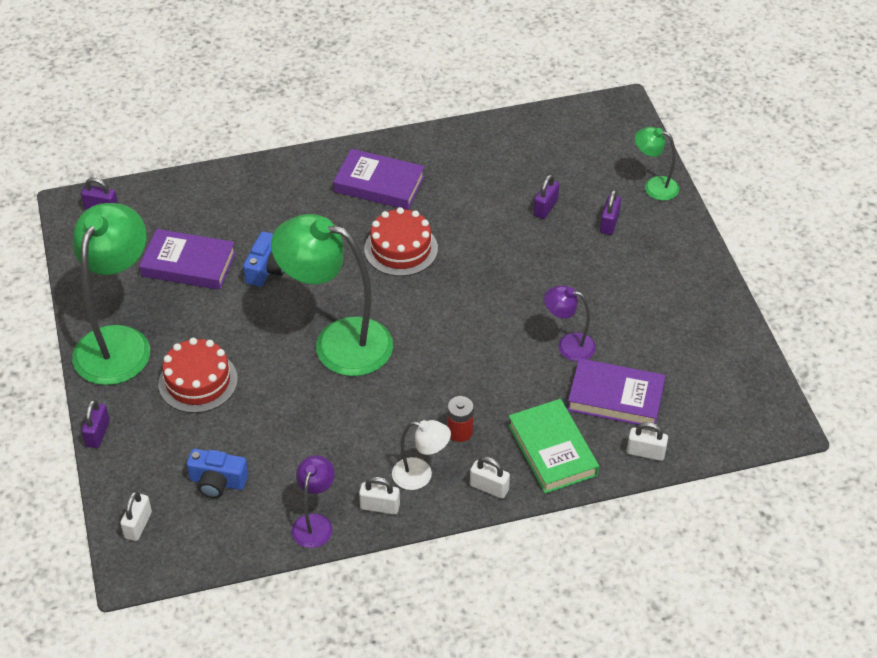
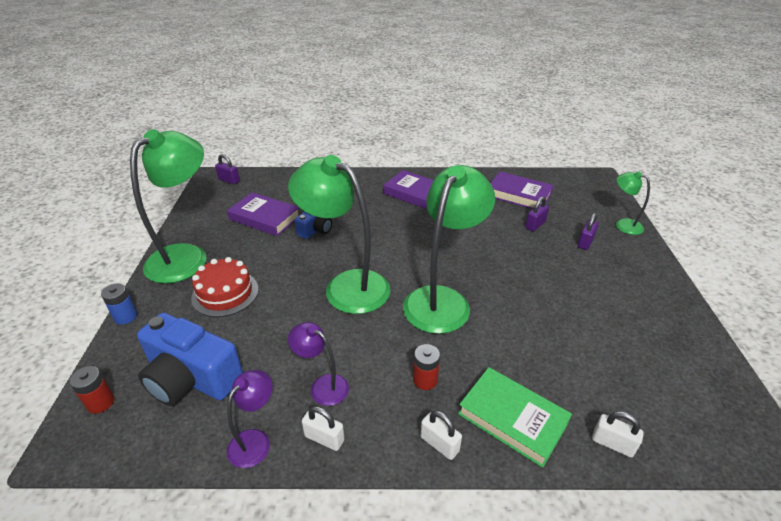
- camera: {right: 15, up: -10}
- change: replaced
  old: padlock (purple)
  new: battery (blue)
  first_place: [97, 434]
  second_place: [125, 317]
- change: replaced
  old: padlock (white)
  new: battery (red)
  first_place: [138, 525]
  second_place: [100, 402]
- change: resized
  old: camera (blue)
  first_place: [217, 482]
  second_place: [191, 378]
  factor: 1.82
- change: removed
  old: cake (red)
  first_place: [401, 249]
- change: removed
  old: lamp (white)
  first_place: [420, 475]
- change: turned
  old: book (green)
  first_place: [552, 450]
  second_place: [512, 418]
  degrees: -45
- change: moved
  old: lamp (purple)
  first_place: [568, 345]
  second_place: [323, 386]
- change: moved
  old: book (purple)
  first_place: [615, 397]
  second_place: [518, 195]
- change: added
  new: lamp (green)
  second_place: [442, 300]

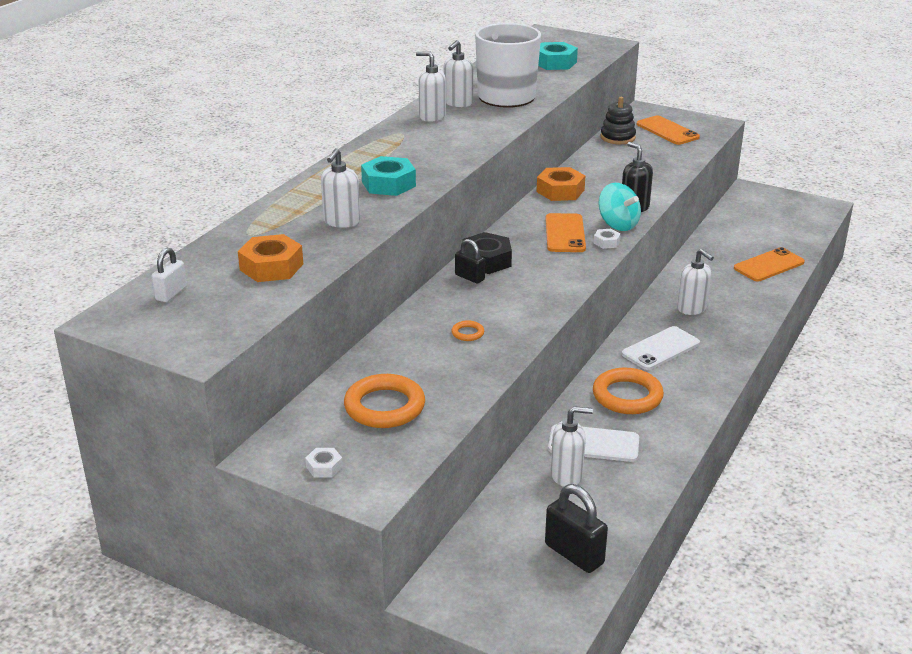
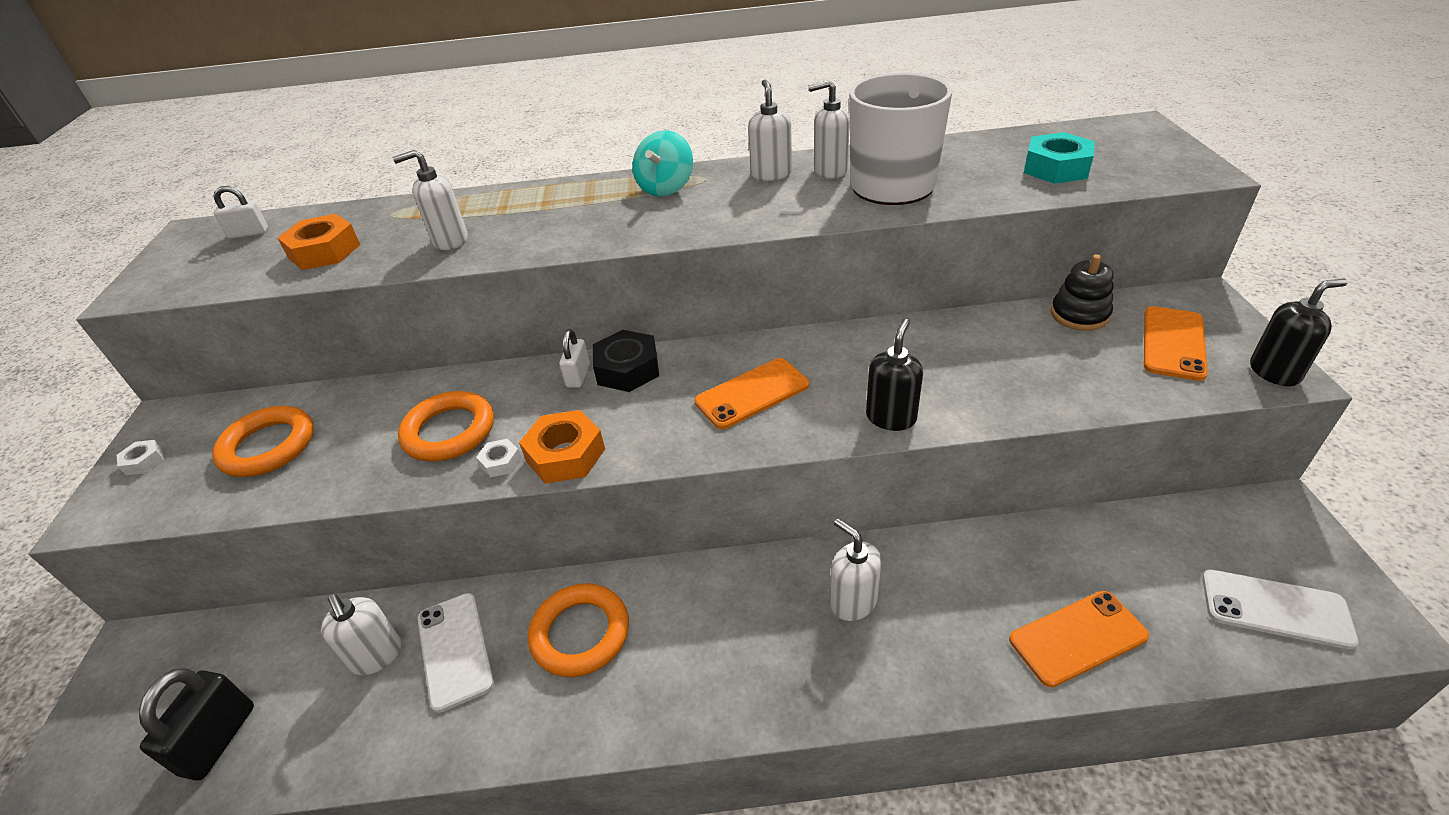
- camera: {right: 60, up: 10}
- change: removed
  old: nut (turquoise)
  first_place: [388, 184]
- change: resized
  old: ring (orange)
  first_place: [467, 333]
  second_place: [449, 431]
  factor: 2.24
- change: recoloured
  old: padlock (black)
  new: padlock (white)
  first_place: [469, 277]
  second_place: [578, 376]
- change: moved
  old: nut (orange)
  first_place: [560, 191]
  second_place: [565, 455]
- change: moved
  old: nut (white)
  first_place: [606, 242]
  second_place: [501, 462]
- change: moved
  old: spinning top (turquoise)
  first_place: [618, 224]
  second_place: [666, 188]
- change: moved
  old: phone (white)
  first_place: [660, 349]
  second_place: [1275, 608]
- change: turned
  old: soap dispenser (white)
  first_place: [692, 308]
  second_place: [853, 602]
  degrees: 120
- change: turned
  old: phone (orange)
  first_place: [769, 265]
  second_place: [1078, 638]
  degrees: -45
- change: added
  new: soap dispenser (black)
  second_place: [1274, 372]

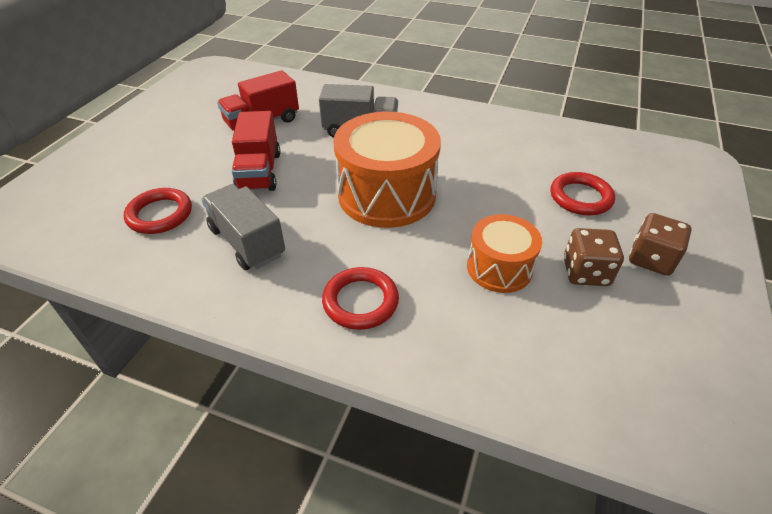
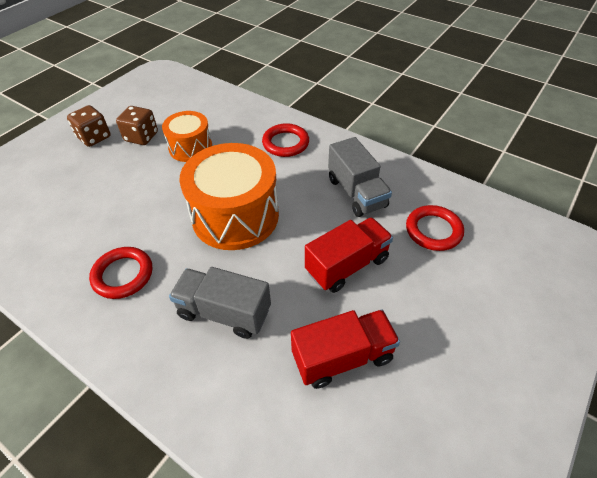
- camera: {right: -165, up: 5}
- change: turned
  old: truck (red)
  first_place: [259, 172]
  second_place: [347, 265]
  degrees: 45
- change: moved
  old: ring (red)
  first_place: [580, 197]
  second_place: [123, 275]

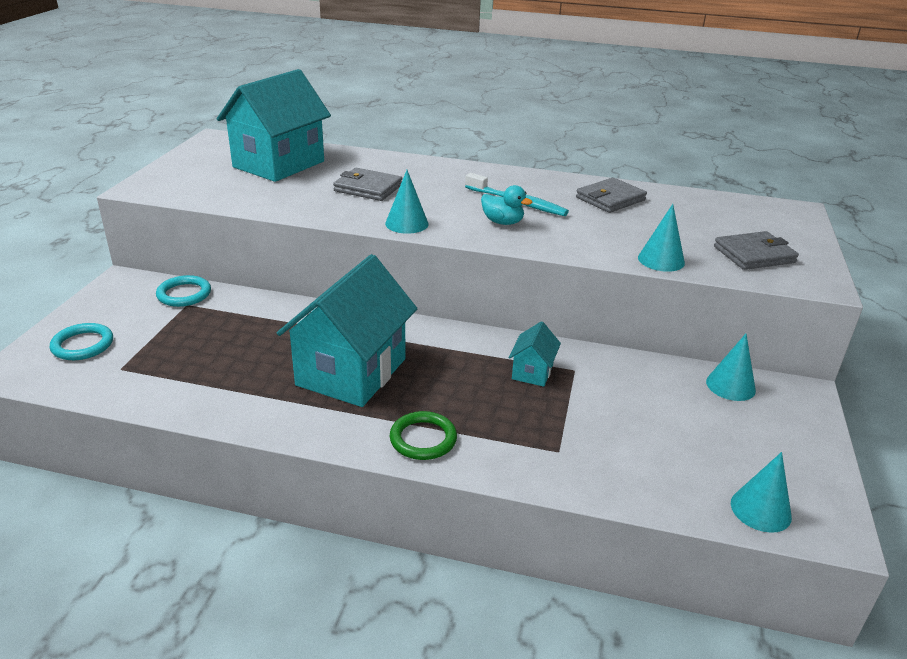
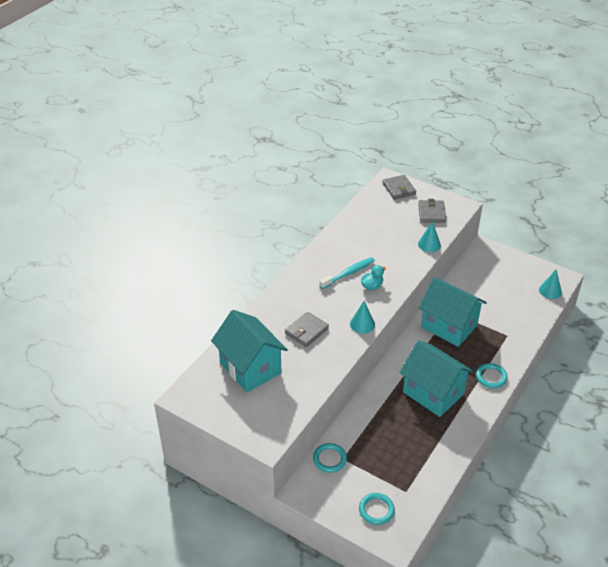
- camera: {right: -70, up: 10}
- change: recoloured
  old: ring (green)
  new: ring (turquoise)
  first_place: [423, 439]
  second_place: [491, 377]
- change: resized
  old: house (turquoise)
  first_place: [532, 372]
  second_place: [449, 326]
  factor: 2.26
- change: moved
  old: wallet (grey)
  first_place: [610, 199]
  second_place: [399, 189]
- change: removed
  old: cone (turquoise)
  first_place: [730, 385]

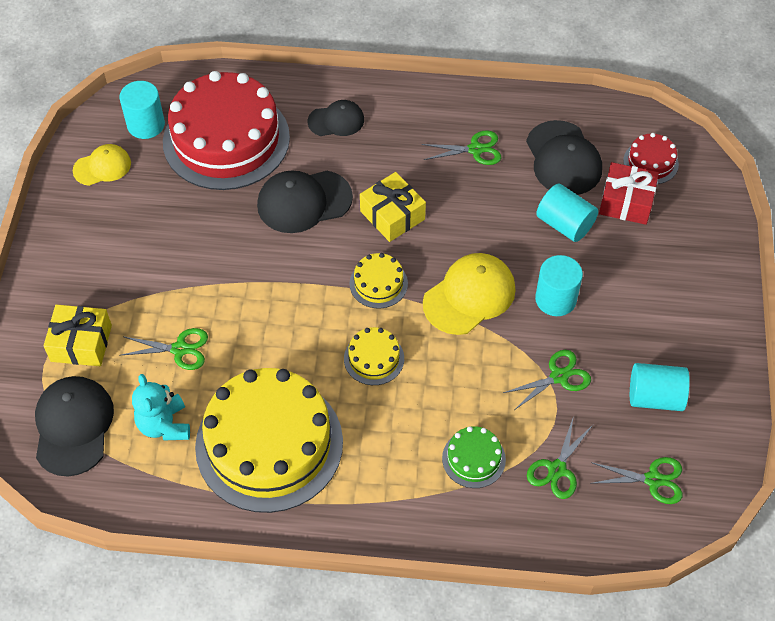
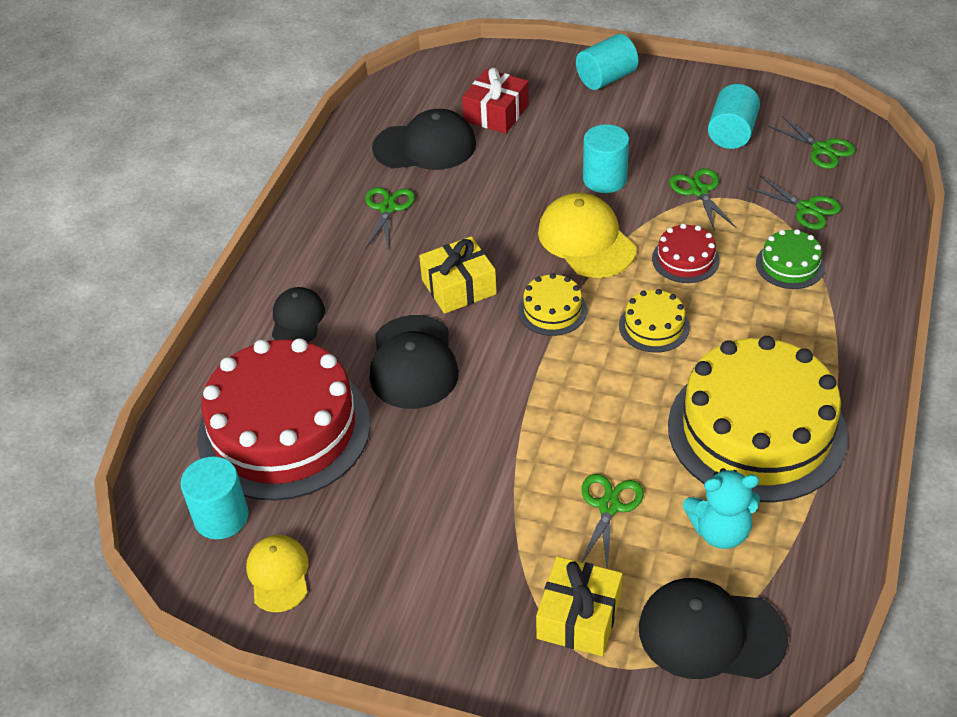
- camera: {right: -75, up: -10}
- change: moved
  old: cylinder (turquoise)
  first_place: [564, 224]
  second_place: [606, 78]
- change: turned
  old: scissors (green)
  first_place: [653, 480]
  second_place: [822, 149]
  degrees: 120
- change: moved
  old: cake (red)
  first_place: [650, 162]
  second_place: [685, 259]

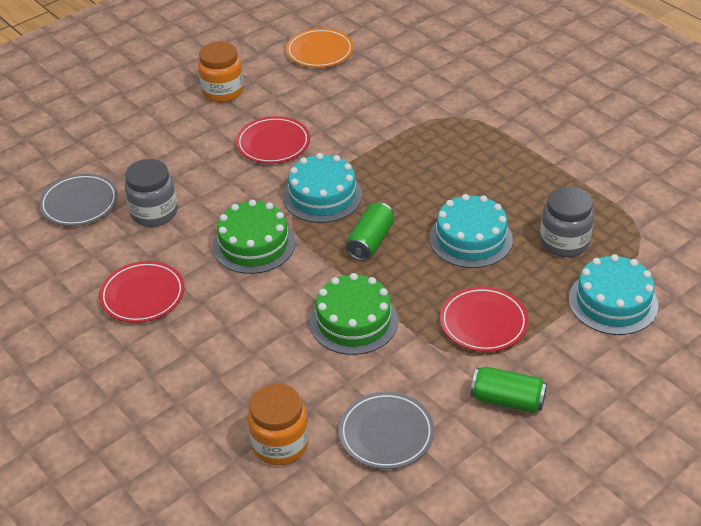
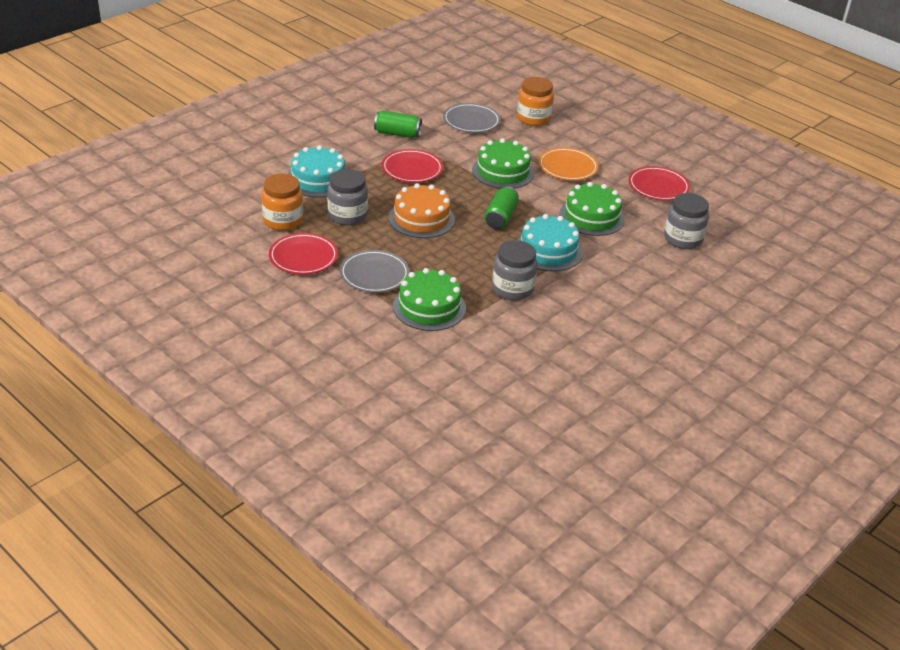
- camera: {right: 170, up: -5}
- change: moved
  old: plate (grey)
  first_place: [79, 203]
  second_place: [374, 275]
- change: moved
  old: jar (orange)
  first_place: [223, 91]
  second_place: [283, 220]
- change: moved
  old: plate (red)
  first_place: [273, 144]
  second_place: [303, 257]
- change: moved
  old: plate (orange)
  first_place: [319, 52]
  second_place: [567, 167]
- change: recoloured
  old: cake (turquoise)
  new: cake (orange)
  first_place: [470, 238]
  second_place: [421, 218]
- change: added
  new: cake (green)
  second_place: [429, 307]
- change: added
  new: jar (grey)
  second_place: [512, 289]

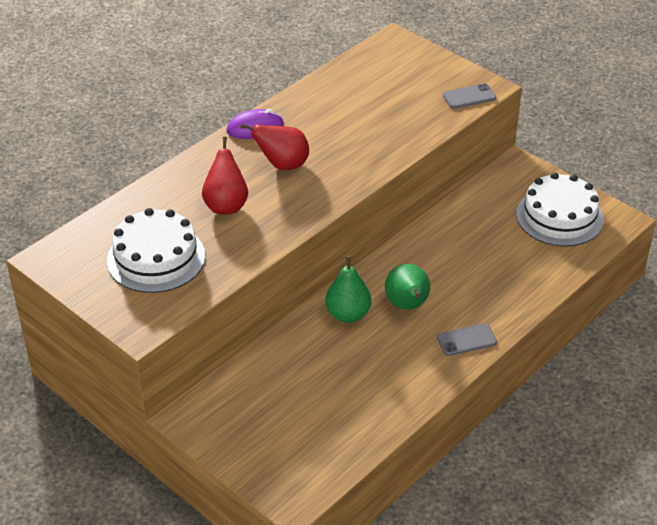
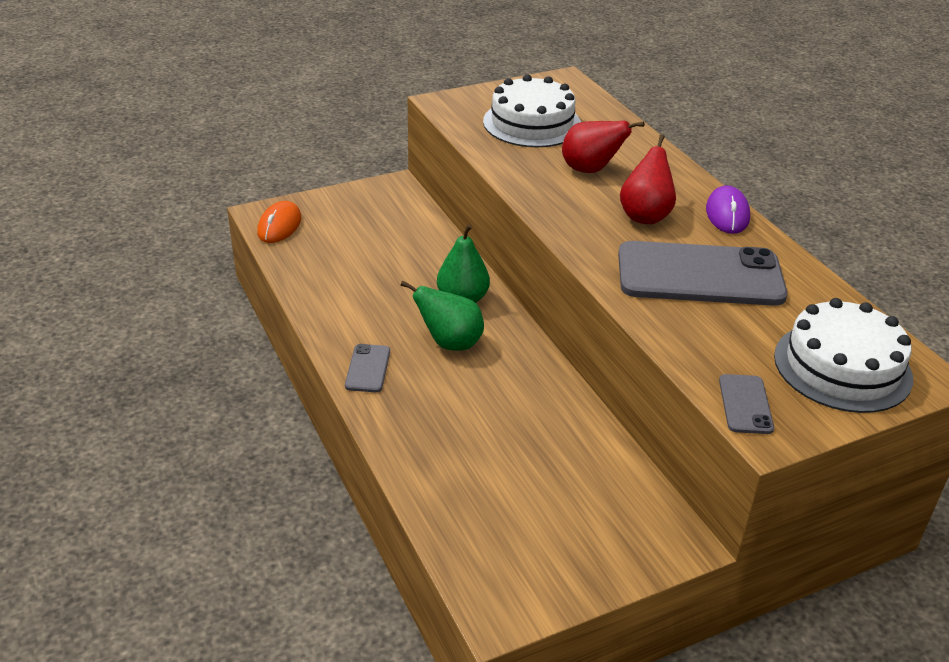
- camera: {right: 110, up: -5}
- change: moved
  old: cake (white)
  first_place: [559, 217]
  second_place: [842, 367]
- change: added
  new: mouse (orange)
  second_place: [279, 226]
- change: added
  new: phone (grey)
  second_place: [700, 275]

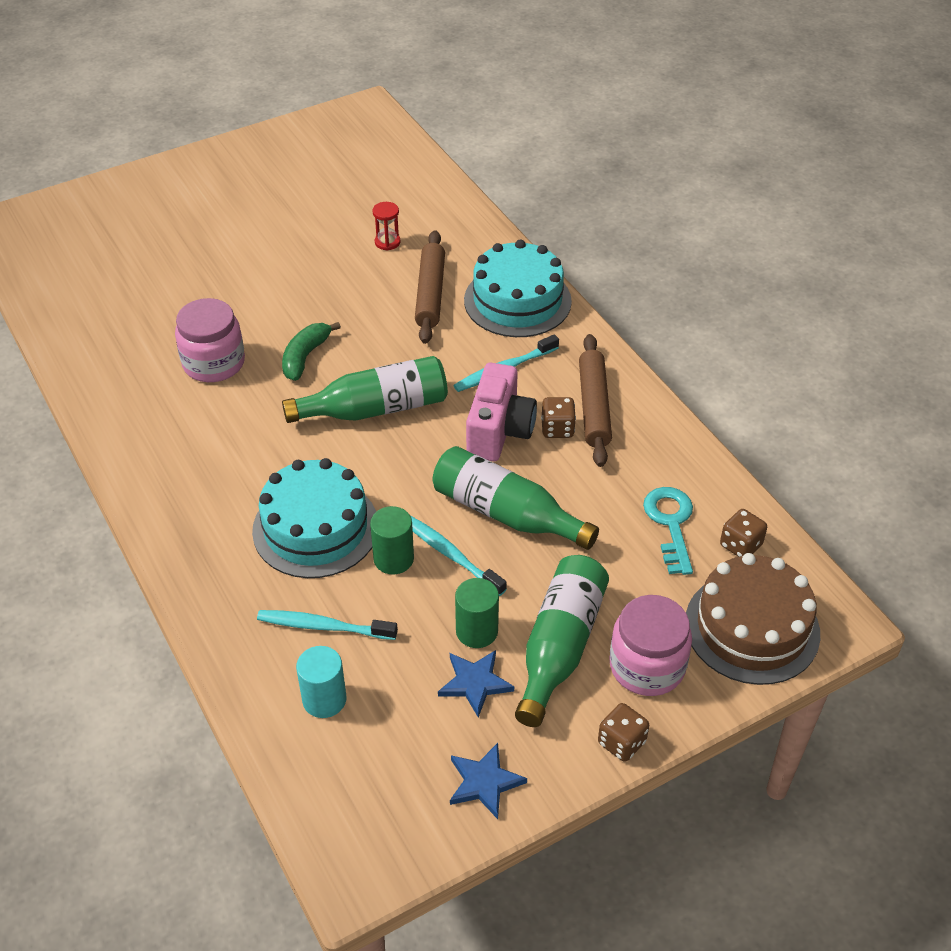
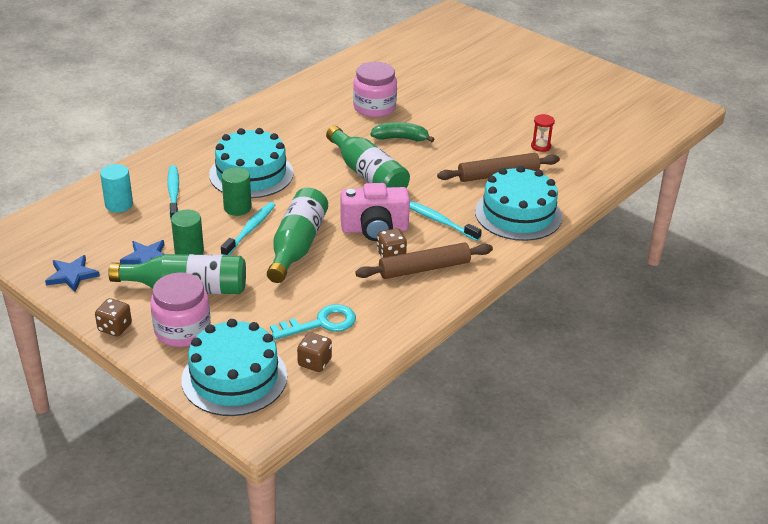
- camera: {right: 70, up: -10}
- change: recoloured
  old: cake (brown)
  new: cake (turquoise)
  first_place: [752, 627]
  second_place: [234, 378]

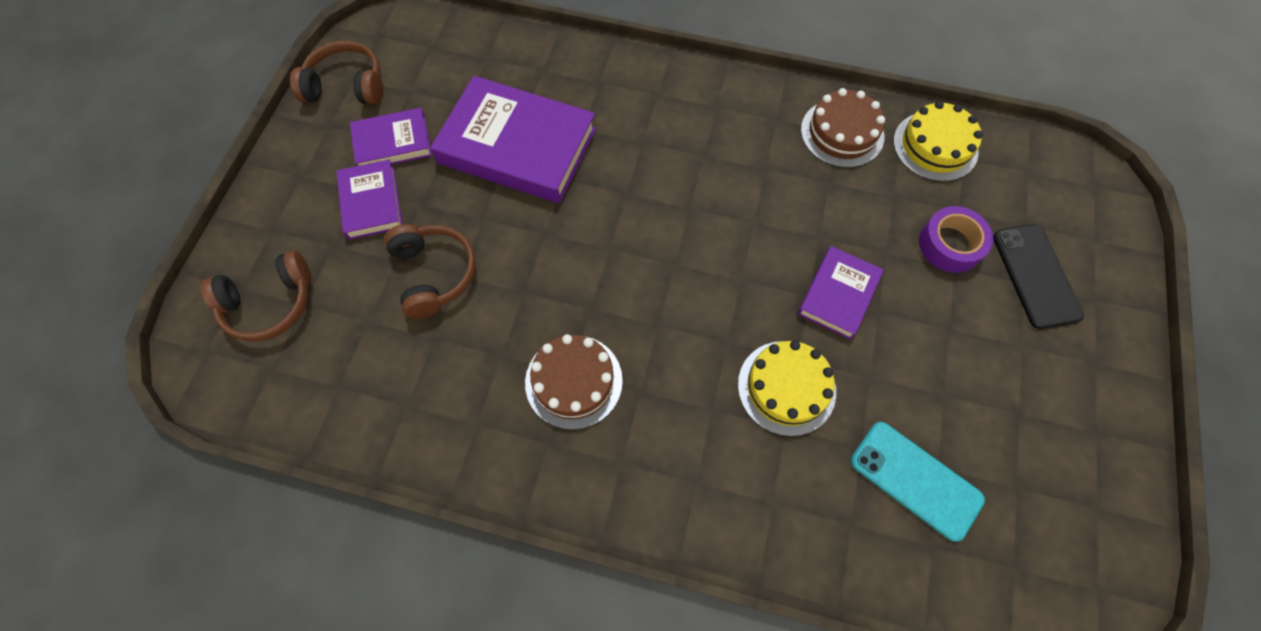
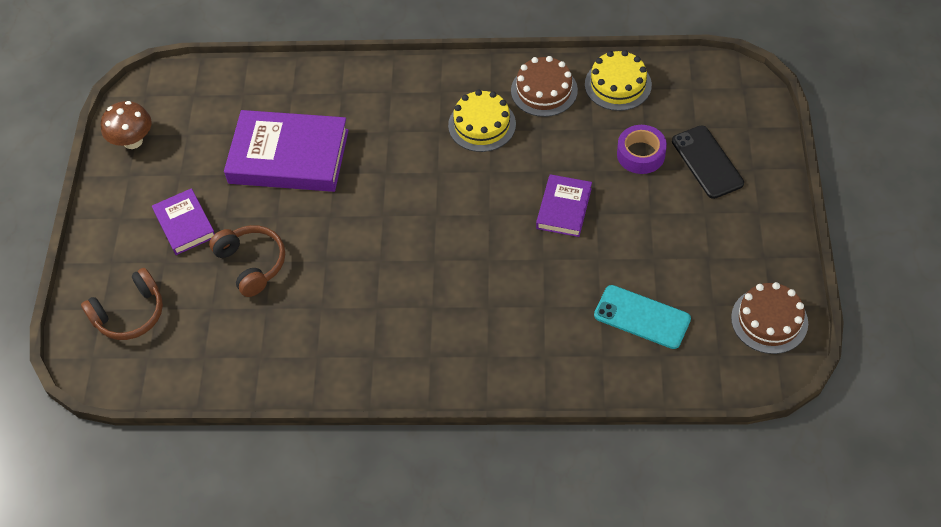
- camera: {right: -10, up: -10}
- change: replaced
  old: headphones (brown)
  new: mushroom (brown)
  first_place: [347, 86]
  second_place: [133, 141]
- change: removed
  old: book (purple)
  first_place: [393, 143]
- change: moved
  old: cake (brown)
  first_place: [574, 381]
  second_place: [769, 320]
- change: moved
  old: cake (yellow)
  first_place: [786, 387]
  second_place: [482, 124]

